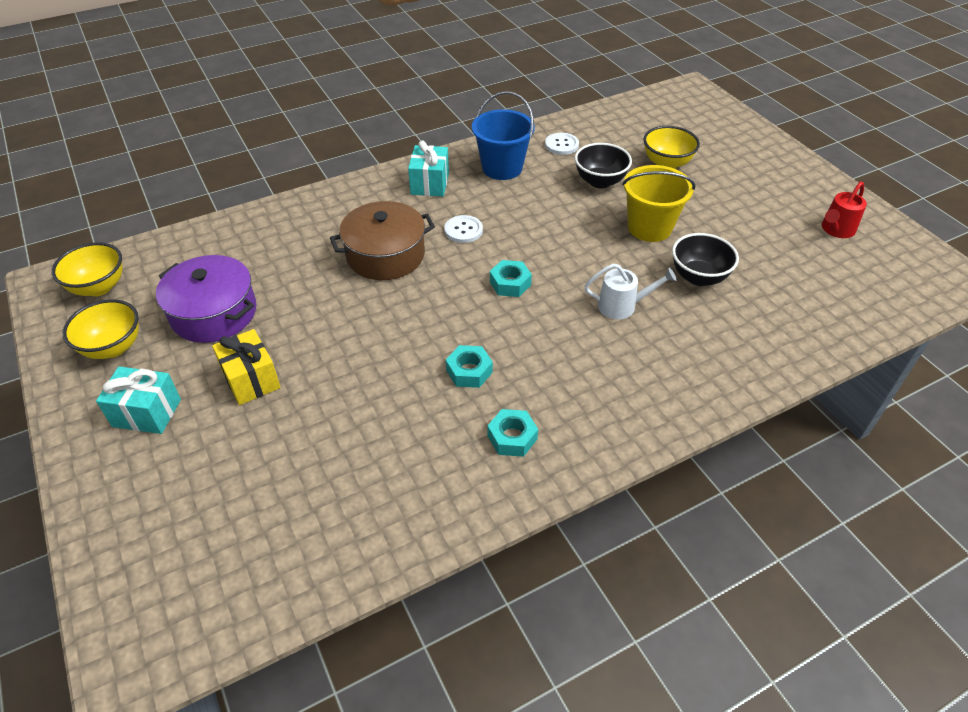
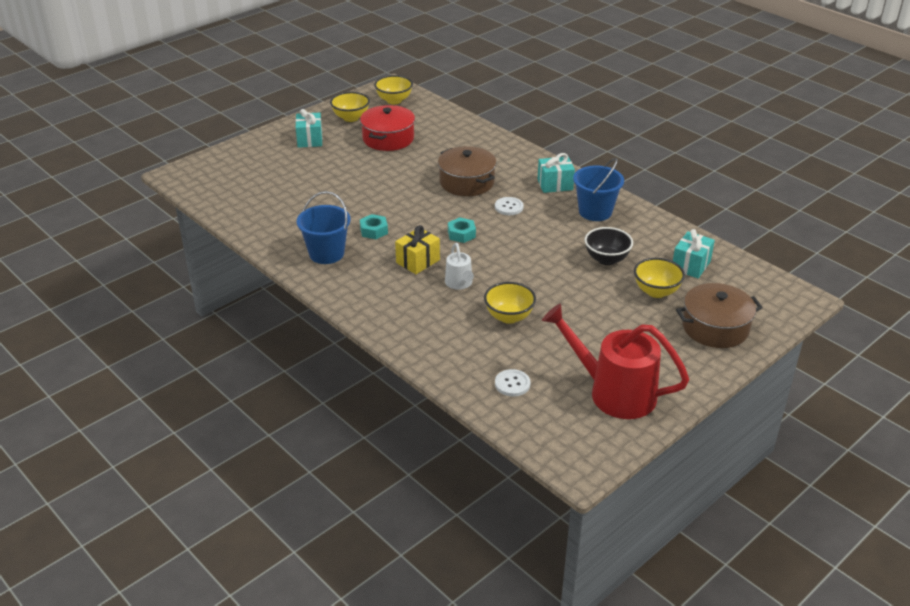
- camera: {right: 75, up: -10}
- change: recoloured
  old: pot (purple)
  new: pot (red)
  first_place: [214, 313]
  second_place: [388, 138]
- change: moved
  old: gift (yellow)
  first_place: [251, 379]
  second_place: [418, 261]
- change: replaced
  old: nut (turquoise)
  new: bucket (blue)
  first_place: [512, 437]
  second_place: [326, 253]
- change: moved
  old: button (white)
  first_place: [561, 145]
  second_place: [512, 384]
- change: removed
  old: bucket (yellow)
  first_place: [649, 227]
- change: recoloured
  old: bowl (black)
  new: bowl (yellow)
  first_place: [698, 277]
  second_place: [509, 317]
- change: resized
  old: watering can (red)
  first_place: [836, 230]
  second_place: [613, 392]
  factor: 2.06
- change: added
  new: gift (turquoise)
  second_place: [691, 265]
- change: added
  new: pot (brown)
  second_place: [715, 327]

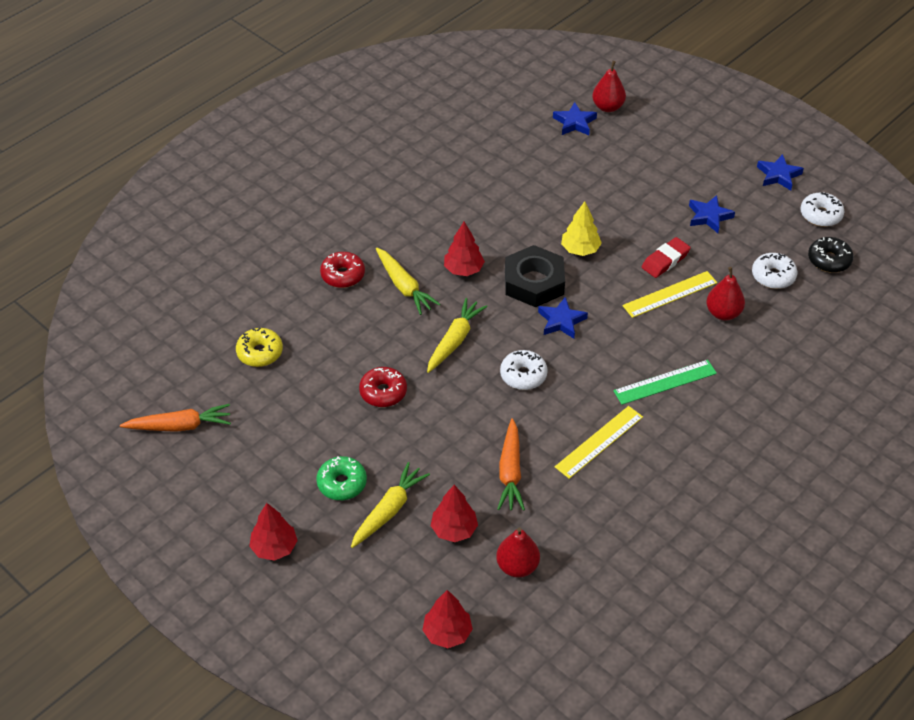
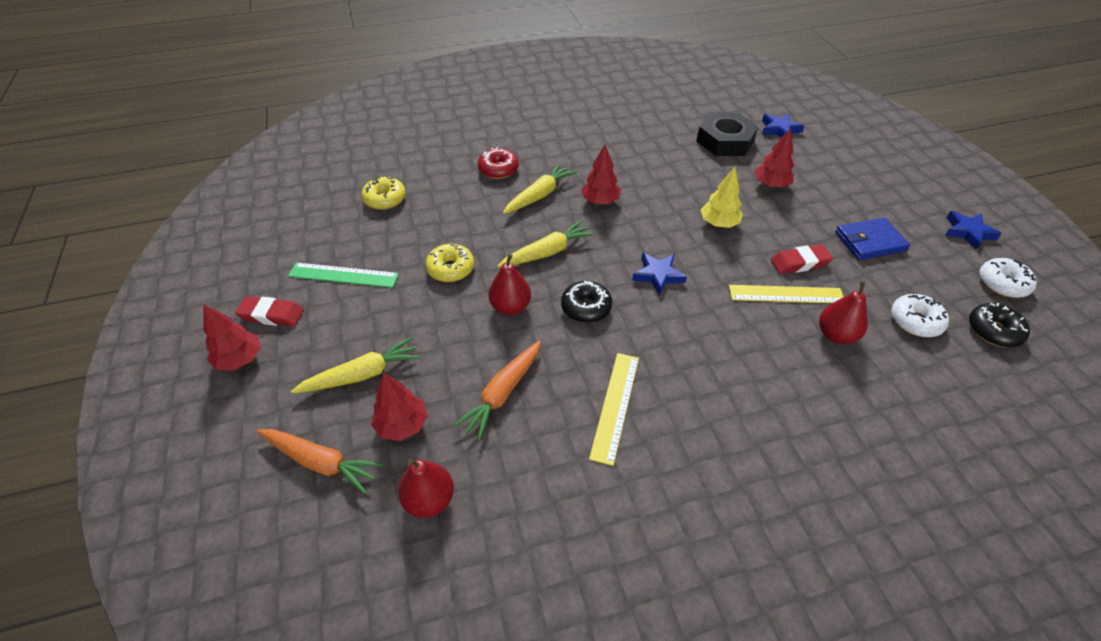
- camera: {right: 30, up: 0}
- change: moved
  old: carrot (orange)
  first_place: [180, 426]
  second_place: [321, 462]
- change: removed
  old: donut (green)
  first_place: [342, 483]
- change: recoloured
  old: donut (red)
  new: donut (yellow)
  first_place: [383, 392]
  second_place: [451, 269]
- change: turned
  old: carrot (yellow)
  first_place: [404, 286]
  second_place: [539, 195]
  degrees: -135
- change: moved
  old: tree (red)
  first_place: [447, 633]
  second_place: [770, 184]
- change: recoloured
  old: donut (white)
  new: donut (black)
  first_place: [523, 375]
  second_place: [586, 307]
- change: moved
  old: nut (black)
  first_place: [534, 282]
  second_place: [725, 141]
- change: turned
  old: ruler (yellow)
  first_place: [599, 441]
  second_place: [615, 406]
  degrees: -60
- change: moved
  old: pear (red)
  first_place: [608, 107]
  second_place: [510, 307]
- change: moved
  old: ruler (green)
  first_place: [665, 382]
  second_place: [343, 275]
- change: replaced
  old: star (blue)
  new: wallet (blue)
  first_place: [709, 216]
  second_place: [870, 241]
- change: added
  new: eraser (red)
  second_place: [271, 315]

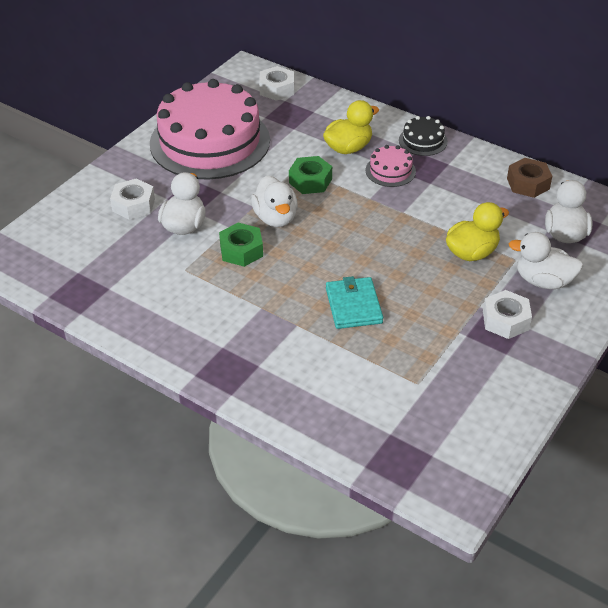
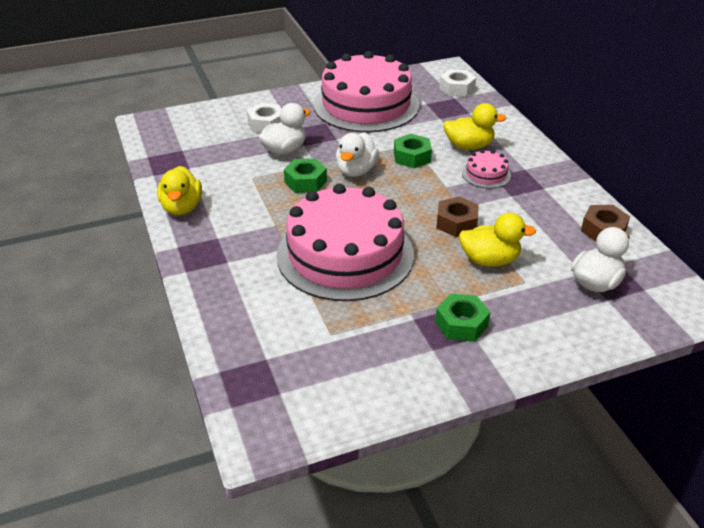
- camera: {right: 35, up: -5}
- change: replaced
  old: wallet (turquoise)
  new: cake (pink)
  first_place: [353, 306]
  second_place: [345, 254]
- change: removed
  old: cake (black)
  first_place: [423, 141]
- change: recoloured
  old: nut (white)
  new: nut (green)
  first_place: [505, 320]
  second_place: [461, 324]
- change: removed
  old: duck (white)
  first_place: [543, 281]
- change: added
  new: duck (yellow)
  second_place: [182, 207]
- change: added
  new: nut (brown)
  second_place: [456, 223]

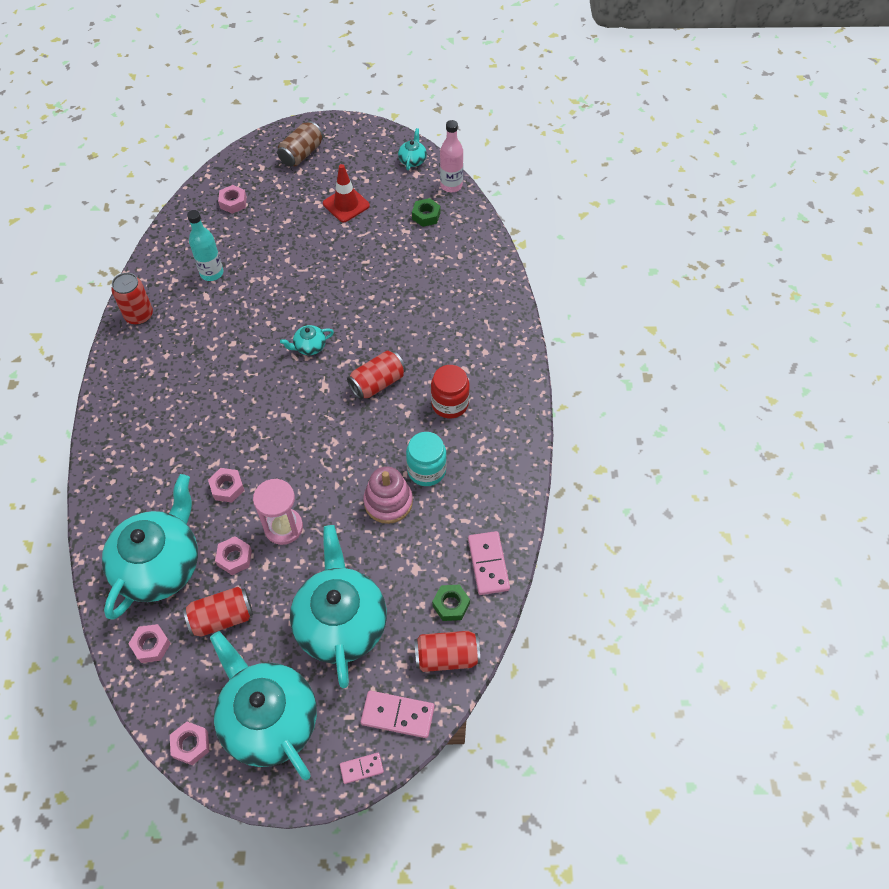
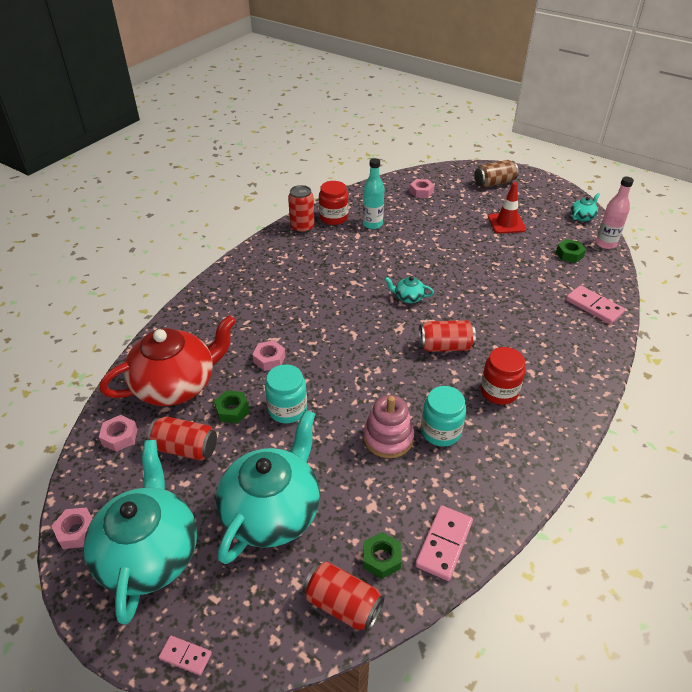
- camera: {right: 35, up: -15}
- change: recoloured
  old: teapot (turquoise)
  new: teapot (red)
  first_place: [160, 565]
  second_place: [176, 385]
- change: recoloured
  old: nut (pink)
  new: nut (green)
  first_place: [234, 558]
  second_place: [232, 410]
- change: replaced
  old: hourglass (pink)
  new: jar (turquoise)
  first_place: [283, 527]
  second_place: [287, 409]
- change: moved
  old: domino (pink)
  first_place: [398, 715]
  second_place: [594, 306]
- change: added
  new: jar (red)
  second_place: [333, 218]

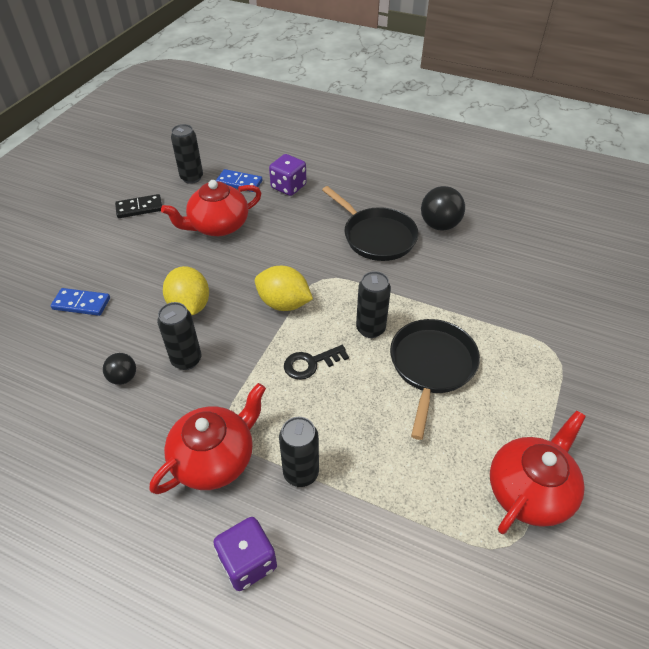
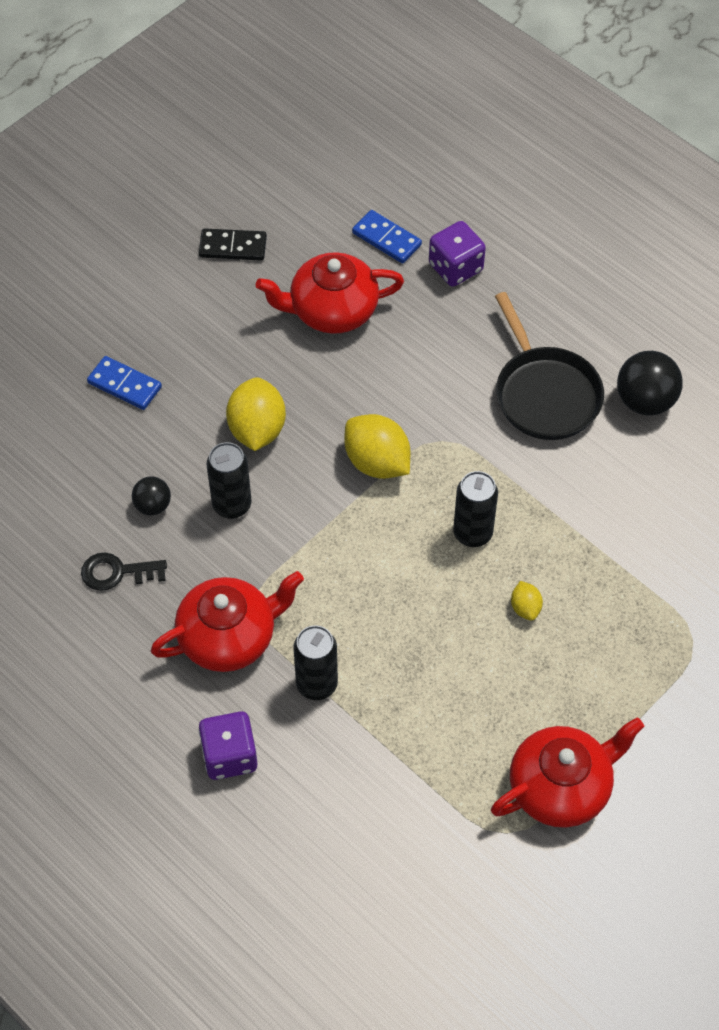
- camera: {right: 20, up: 10}
- change: removed
  old: can (black)
  first_place: [192, 178]
- change: moved
  old: key (black)
  first_place: [311, 363]
  second_place: [117, 572]
- change: replaced
  old: pan (black)
  new: lemon (yellow)
  first_place: [431, 366]
  second_place: [525, 608]

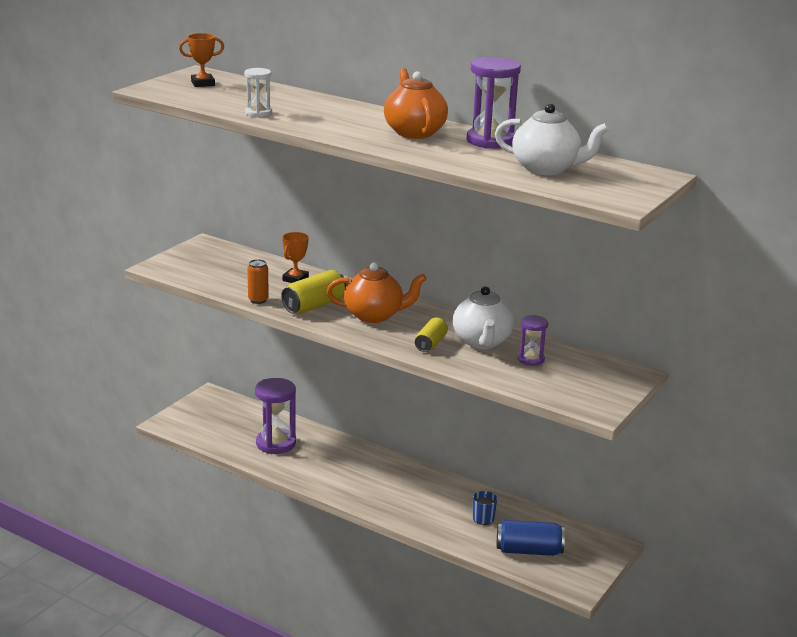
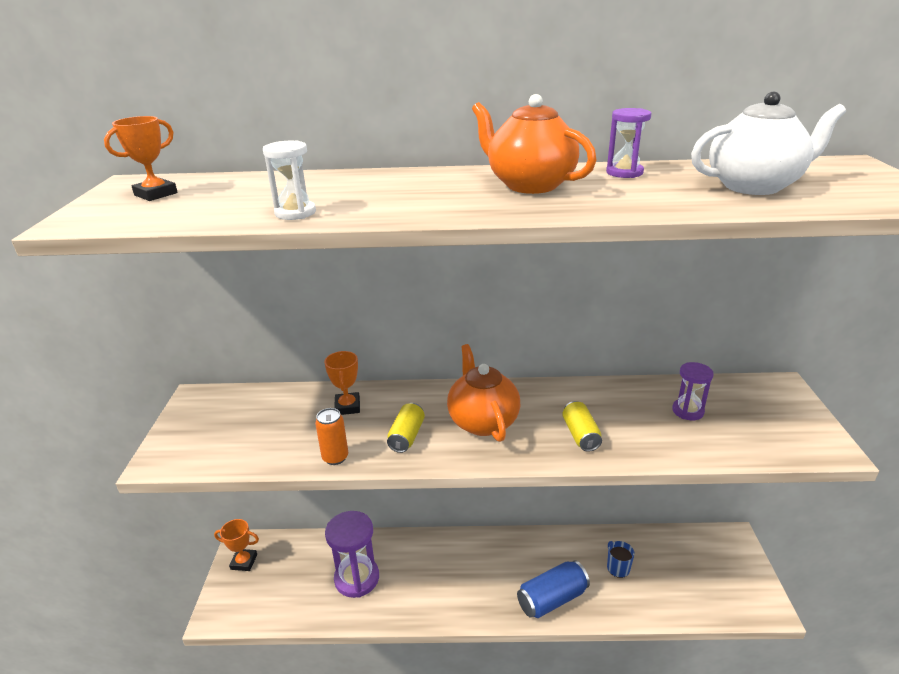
- camera: {right: -30, up: 5}
- change: resized
  old: can (yellow)
  first_place: [314, 305]
  second_place: [407, 436]
  factor: 0.65
- change: turned
  old: teapot (orange)
  first_place: [374, 315]
  second_place: [482, 421]
  degrees: -75
- change: removed
  old: teapot (white)
  first_place: [482, 342]
- change: resized
  old: hourglass (purple)
  first_place: [490, 141]
  second_place: [624, 172]
  factor: 0.57
- change: moved
  old: can (blue)
  first_place: [529, 550]
  second_place: [552, 599]
- change: added
  new: trophy (orange)
  second_place: [244, 562]

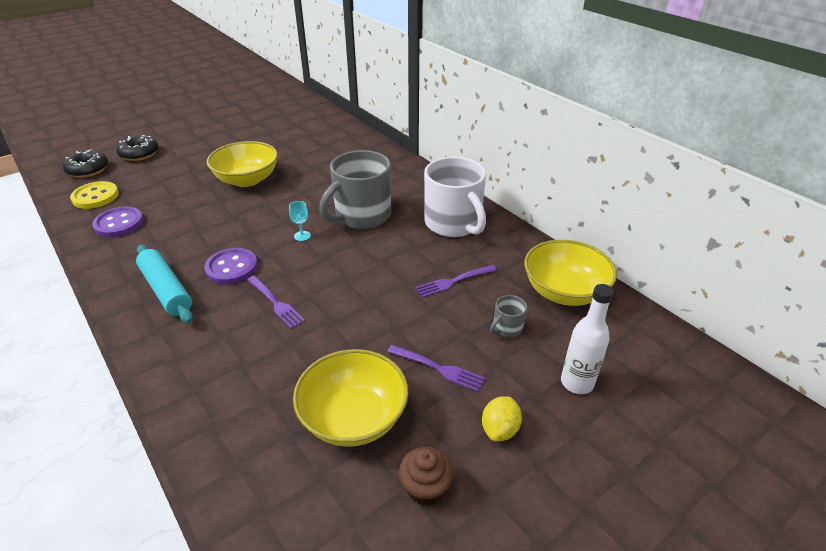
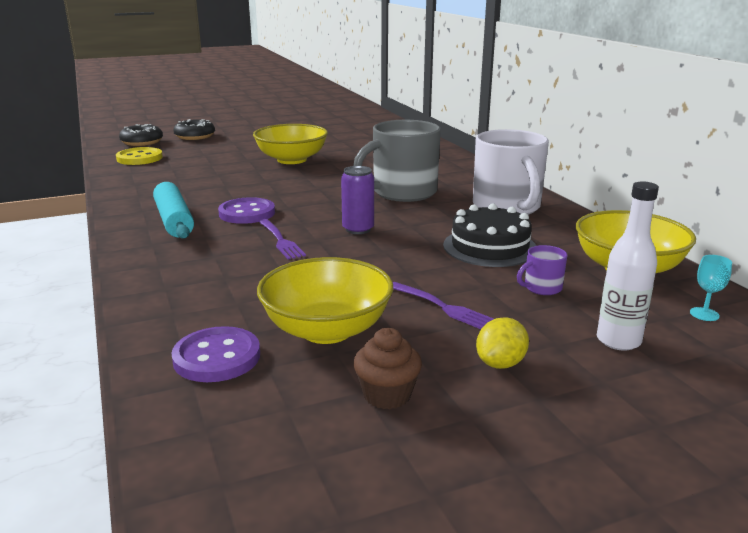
- camera: {right: 15, up: -15}
- change: moved
  old: button (purple)
  first_place: [119, 224]
  second_place: [217, 357]
- change: moved
  old: goblet (turquoise)
  first_place: [302, 236]
  second_place: [704, 314]
- change: replaced
  old: fork (purple)
  new: cake (black)
  first_place: [454, 281]
  second_place: [490, 247]
- change: recoloured
  old: mug (grey)
  new: mug (purple)
  first_place: [507, 328]
  second_place: [541, 288]
- change: added
  new: can (purple)
  second_place: [358, 229]

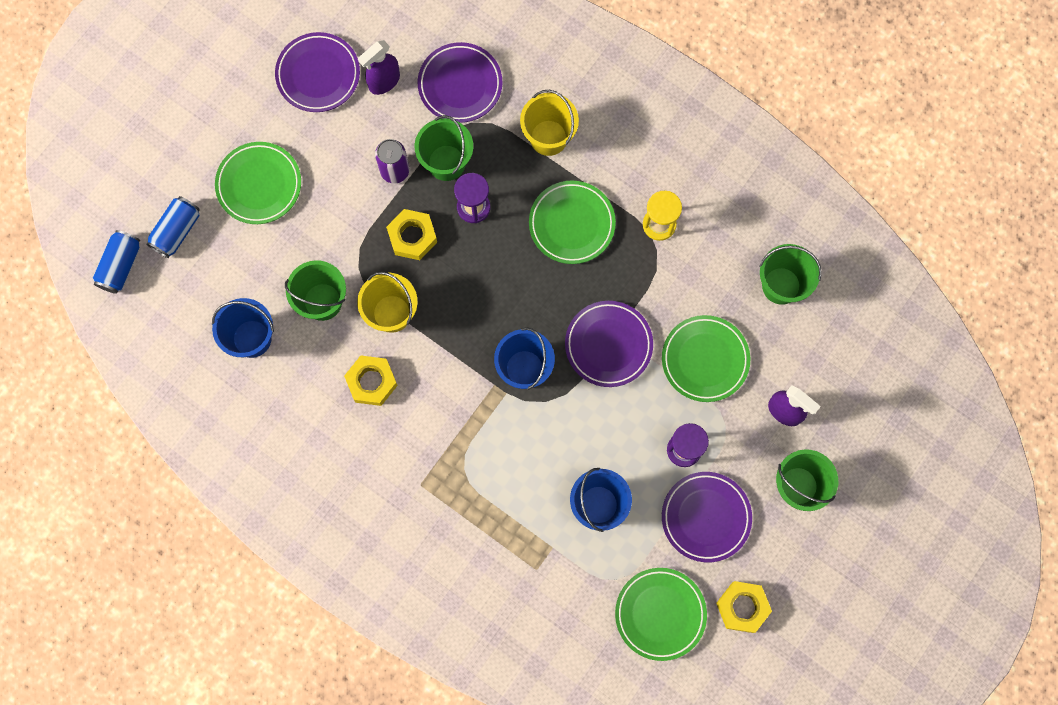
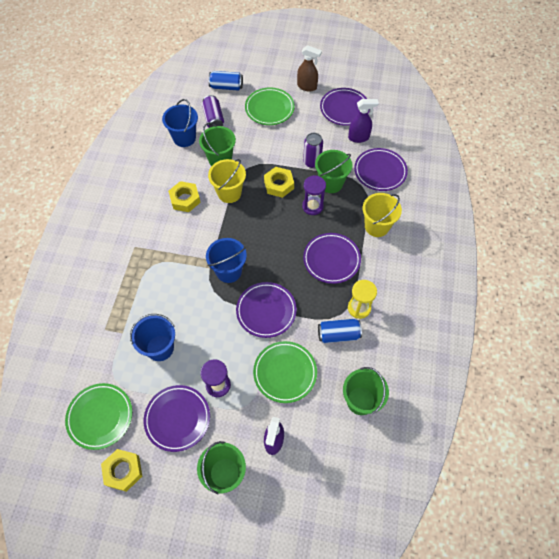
- camera: {right: 65, up: -15}
- change: moved
  old: can (blue)
  first_place: [120, 266]
  second_place: [338, 334]
- change: turned
  old: spray bottle (purple)
  first_place: [384, 82]
  second_place: [359, 137]
  degrees: 150
- change: recoloured
  old: plate (green)
  new: plate (purple)
  first_place: [571, 224]
  second_place: [331, 260]
- change: added
  new: can (purple)
  second_place: [213, 119]
- change: added
  new: spray bottle (brown)
  second_place: [307, 87]

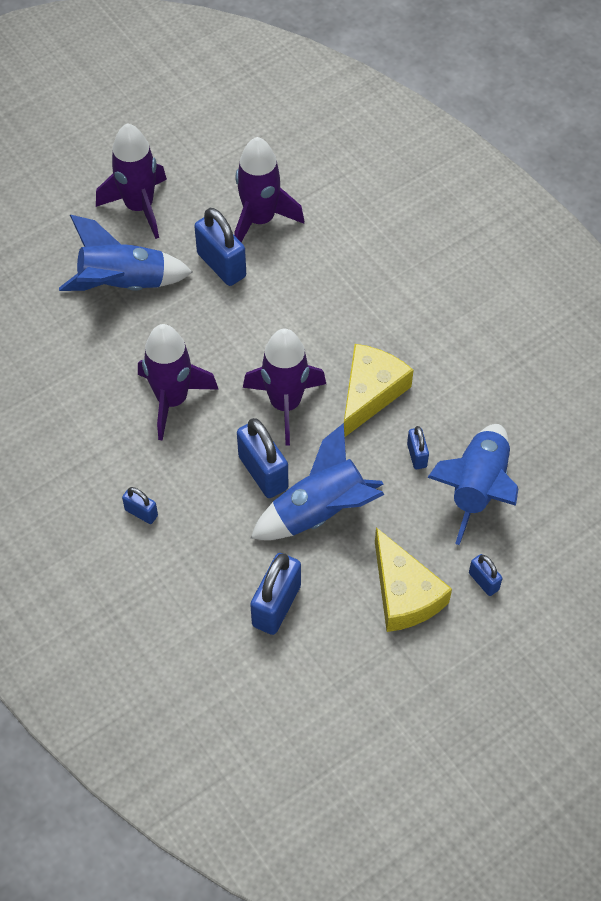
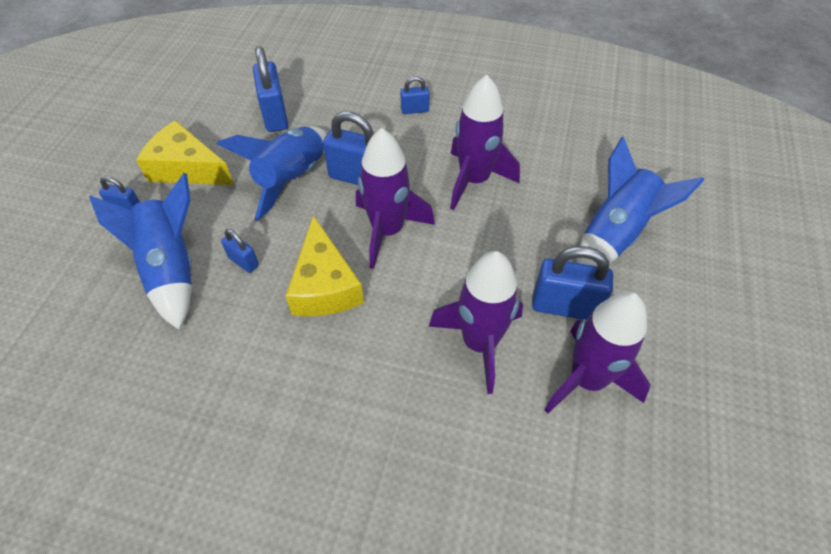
- camera: {right: 140, up: -5}
- change: moved
  old: rocket (purple)
  first_place: [139, 207]
  second_place: [479, 343]

